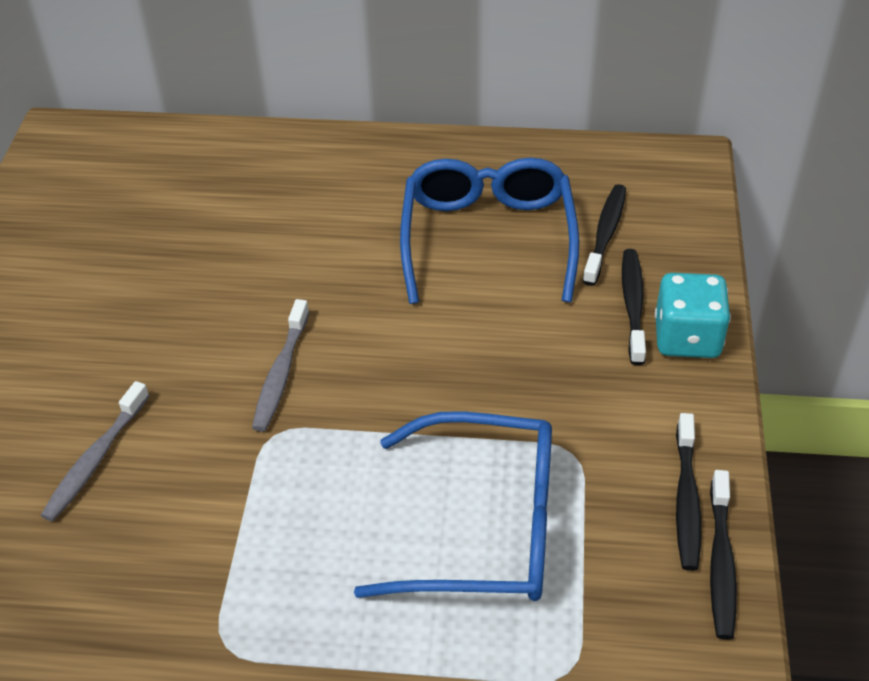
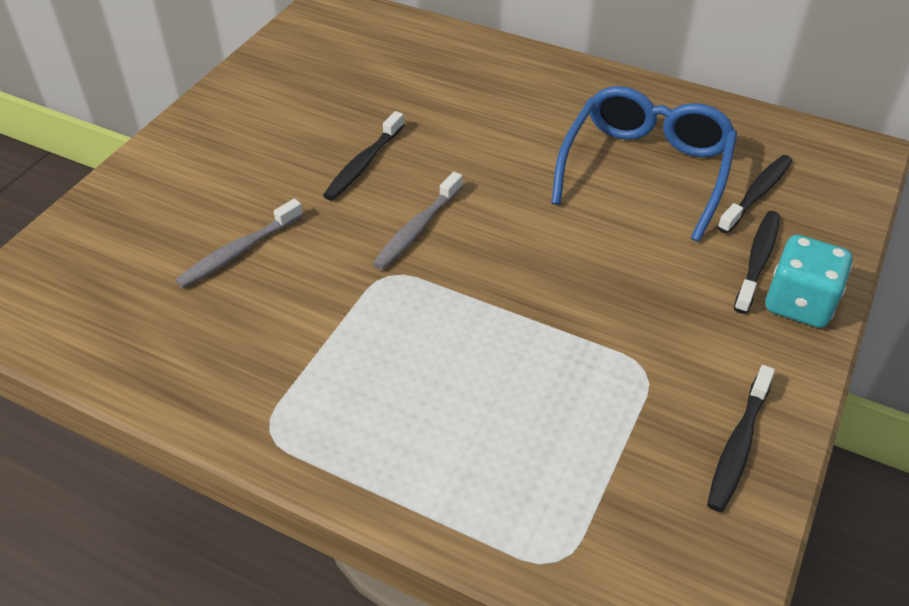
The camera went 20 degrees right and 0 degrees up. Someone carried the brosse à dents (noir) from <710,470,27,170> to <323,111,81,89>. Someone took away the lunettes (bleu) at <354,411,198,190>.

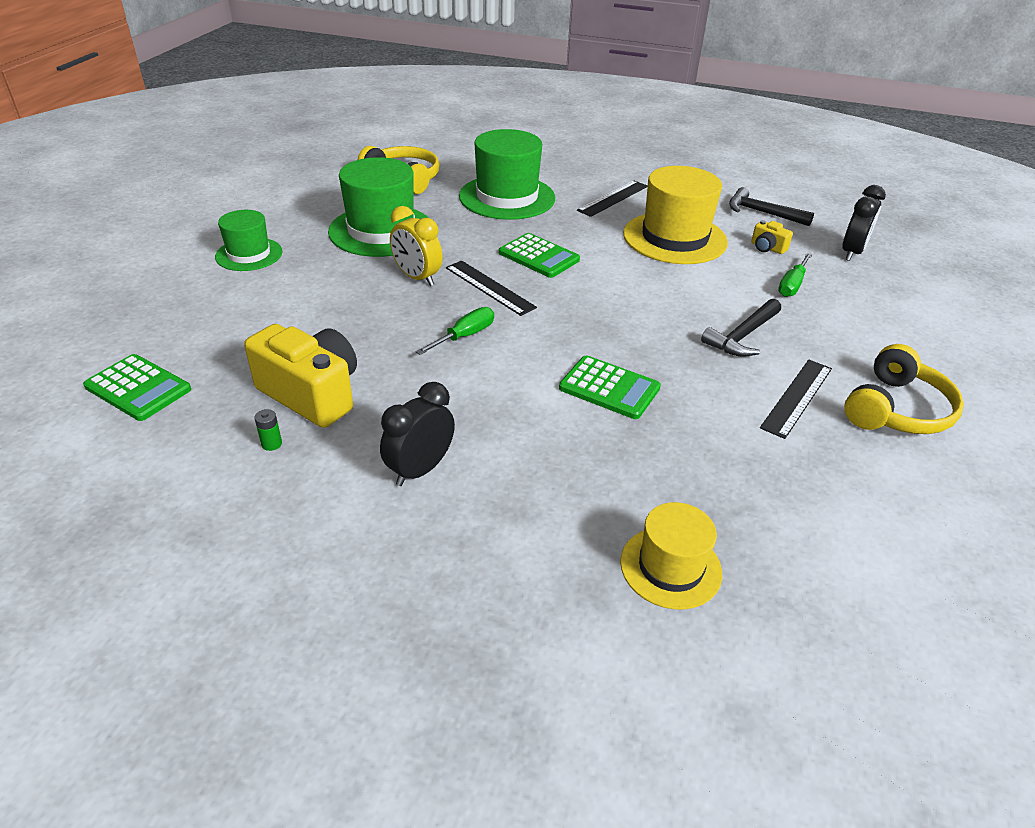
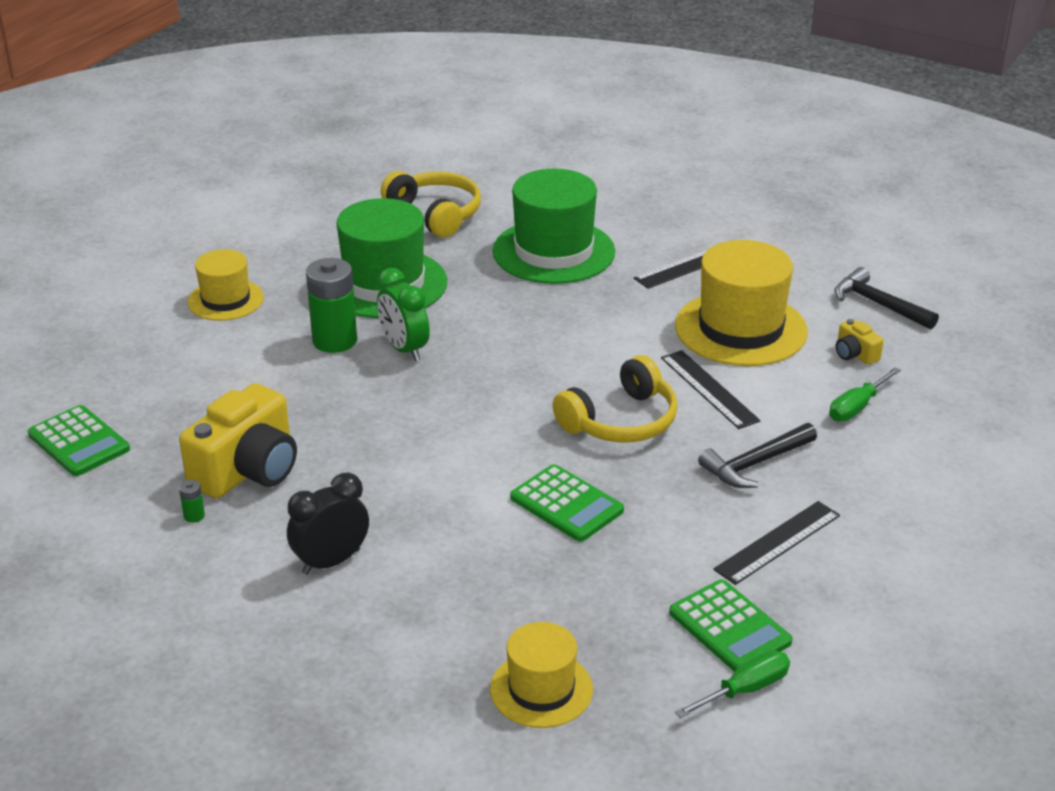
The camera went 15 degrees right and 5 degrees down. Someone rotated the appareil photo (jaune) at <244,324,113,104> by 75 degrees clockwise. Someone repainted the chapeau (vert) at <215,210,68,61>, which became the chapeau (jaune) at <187,249,77,72>. Someone put down the pile (vert) at <306,258,51,95>. Someone repainted the réveil (jaune) at <390,206,53,80>, which became the réveil (vert) at <377,268,53,93>. Someone carried the casque audio (jaune) from <844,344,120,90> to <553,355,125,88>. Someone carried the règle (noir) from <446,261,91,55> to <661,350,99,79>. Someone carried the calculatrice (vert) from <499,233,81,45> to <669,580,123,92>. Someone carried the tournevis (vert) from <416,307,78,48> to <675,650,115,68>. Someone took away the réveil (noir) at <842,185,44,76>.

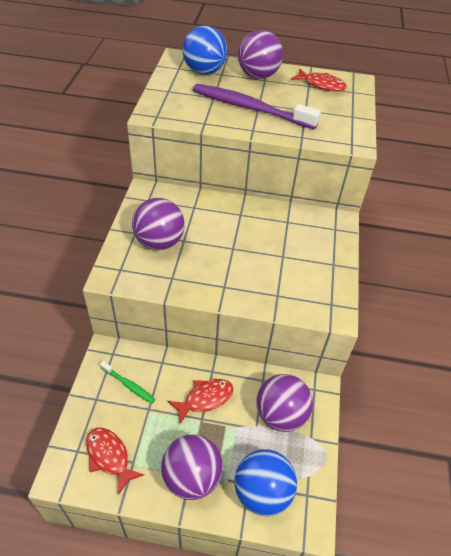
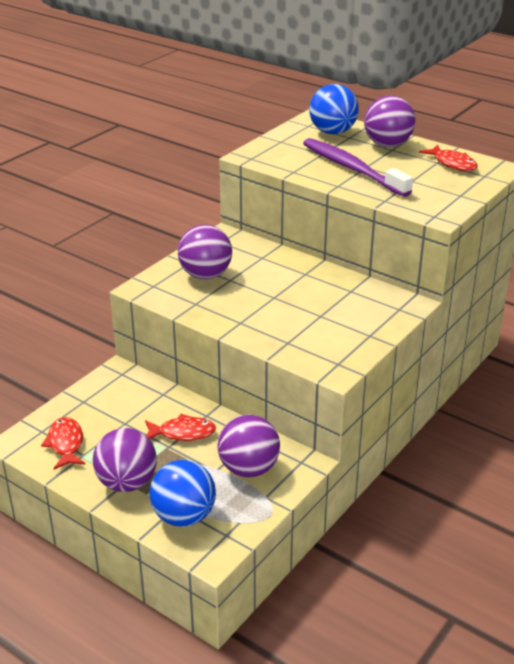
The camera went 30 degrees right and 15 degrees down. Someone took away the brosse à dents (vert) at <100,361,55,43>.

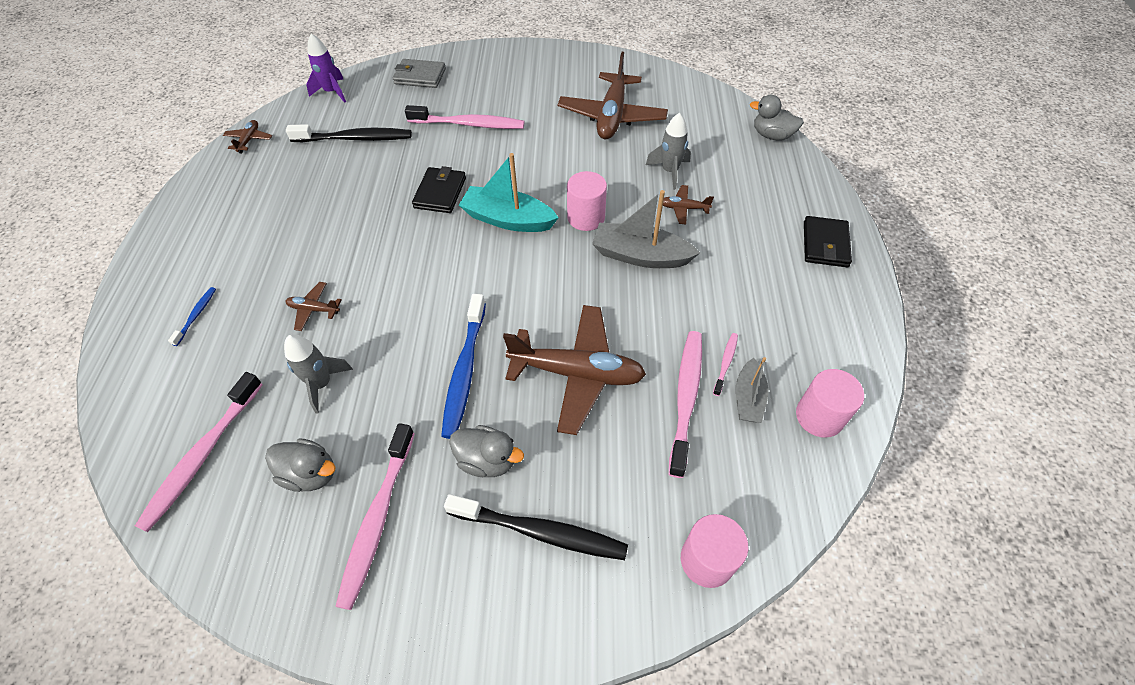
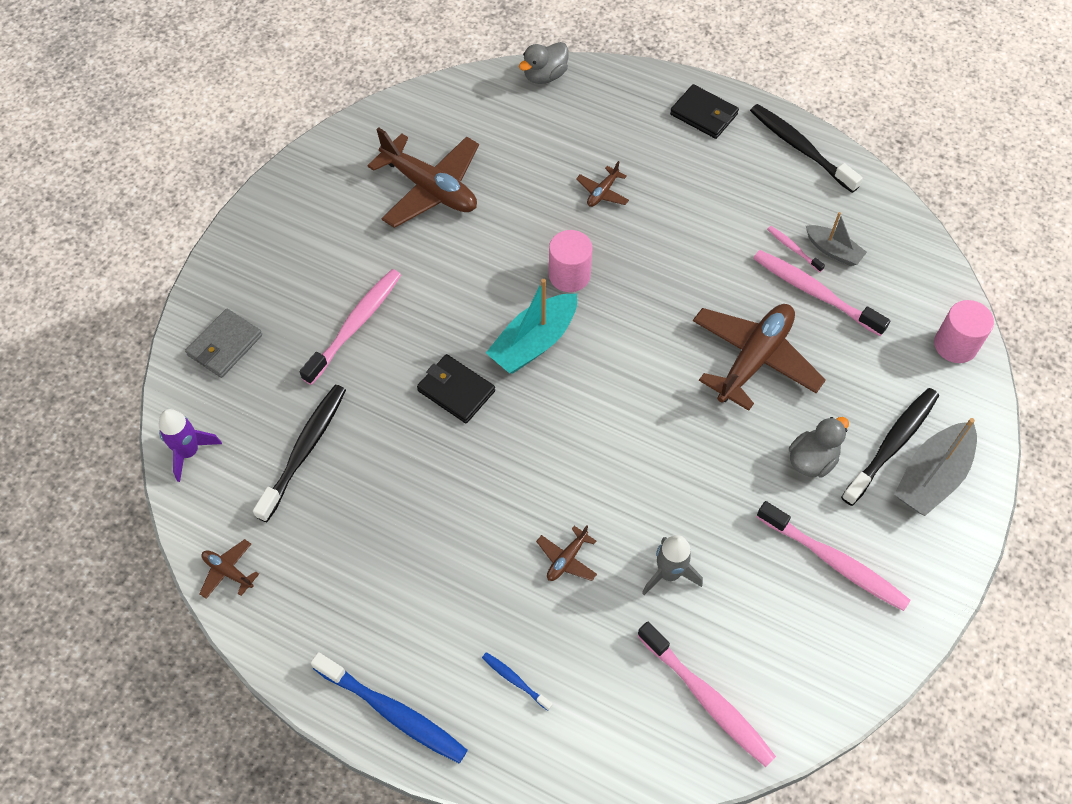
The camera went 65 degrees left and 5 degrees up. Someone carried the brosse à dents (bleu) from <441,294,45,145> to <311,652,157,111>. Someone put down the brosse à dents (noir) at <750,104,113,89>. Someone carried the bateau (gris) from <592,190,108,78> to <894,418,83,98>. Someone took away the canard (gris) at <265,438,71,54>. Someone took away the fusée (gris) at <646,113,45,77>. Someone took away the cylindre (rose) at <796,369,68,69>.

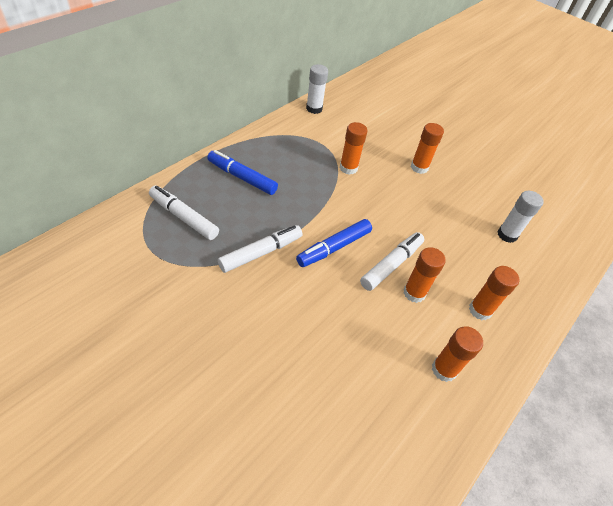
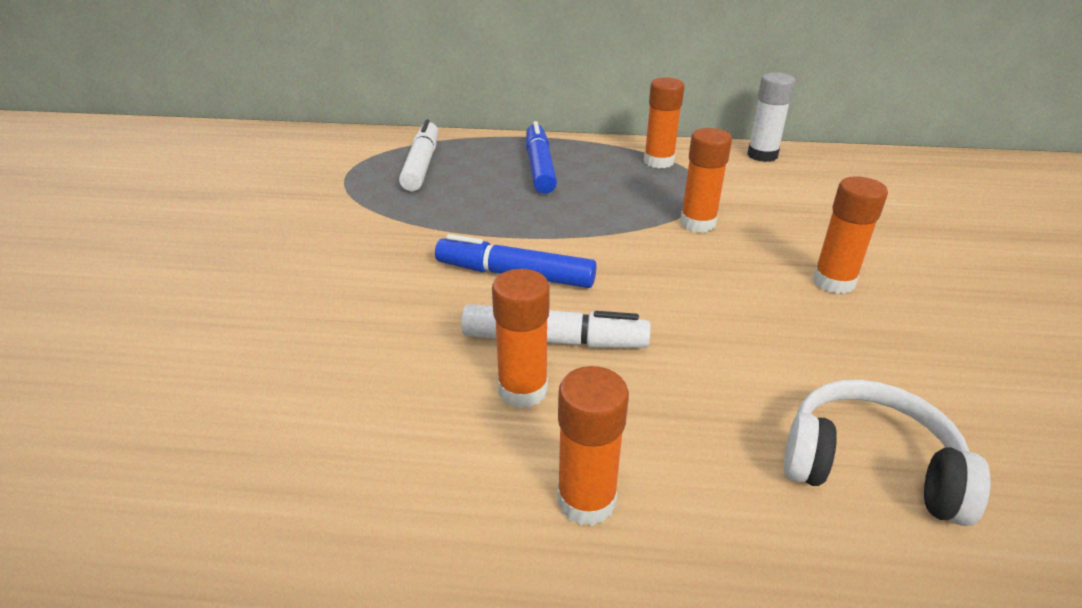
The camera went 60 degrees right and 15 degrees down. Someone carried the bâton de colle (orange) from <432,326,51,56> to <644,77,41,91>. Someone swapped the bâton de colle (blanc) at <497,191,47,52> for the casque audio (blanc) at <784,380,206,146>. Someone took away the feutre (blanc) at <218,225,85,48>.

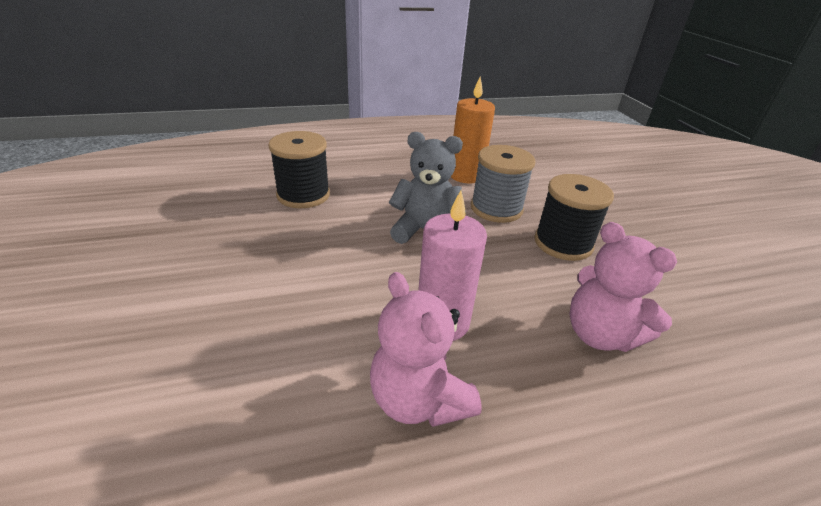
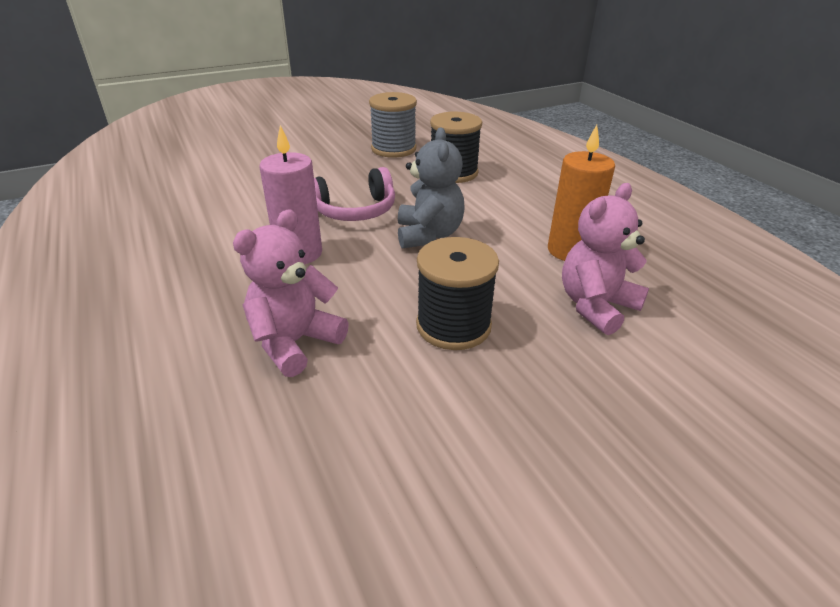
The camera went 80 degrees right and 0 degrees up. Someone put down the casque audio (rose) at <314,167,81,54>. Someone carried the bobine (gris) from <471,145,65,78> to <369,92,48,66>. Someone carried the ours en peluche (rose) from <370,272,112,155> to <562,183,87,152>.

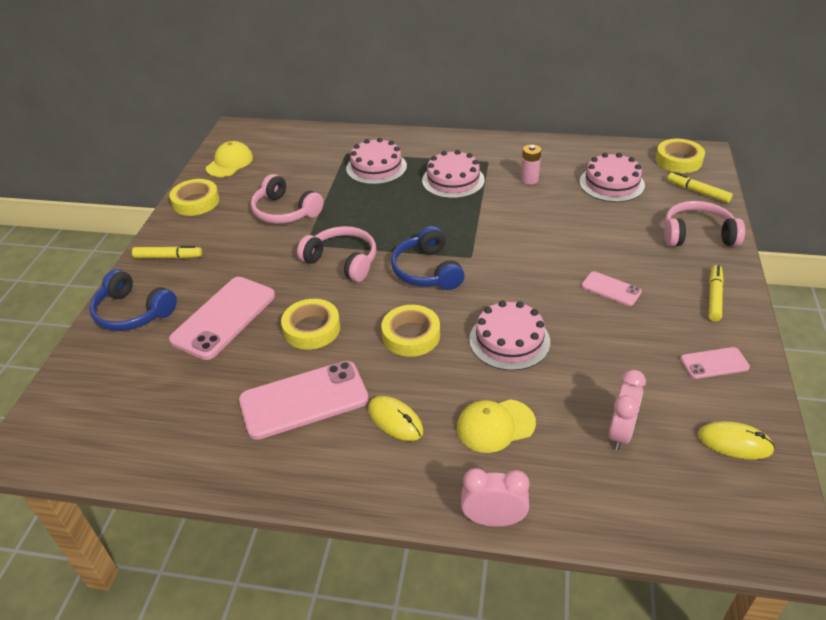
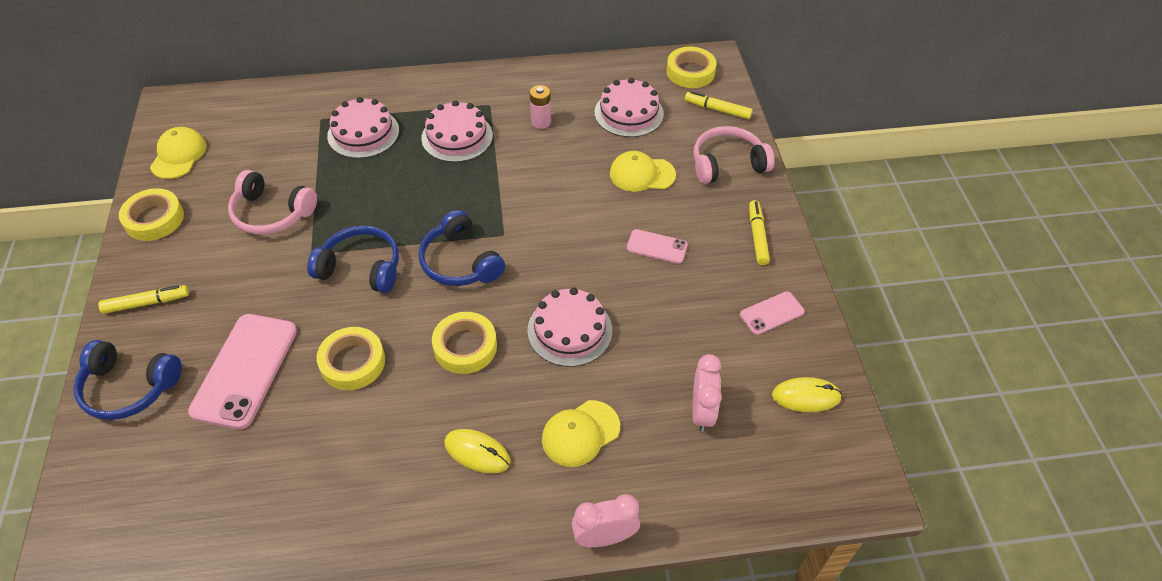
The camera went 20 degrees left and 10 degrees up. Someone repainted the casque audio (rose) at <297,226,79,56>, which became the casque audio (bleu) at <307,225,92,68>. Someone put down the casquette (jaune) at <610,151,66,41>. Someone took away the téléphone (rose) at <239,361,130,79>.

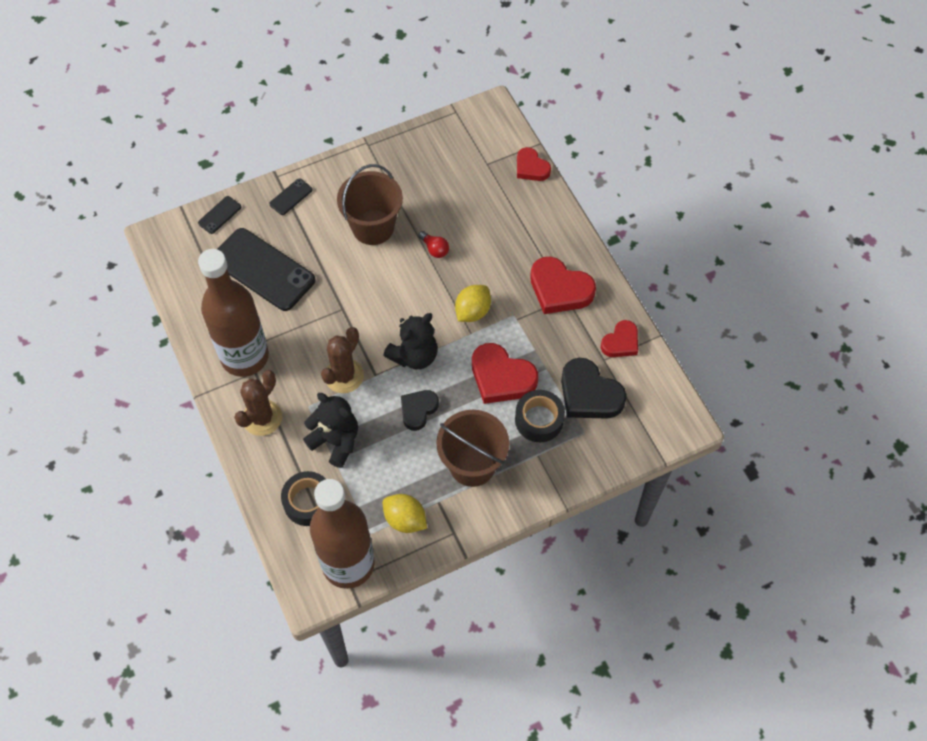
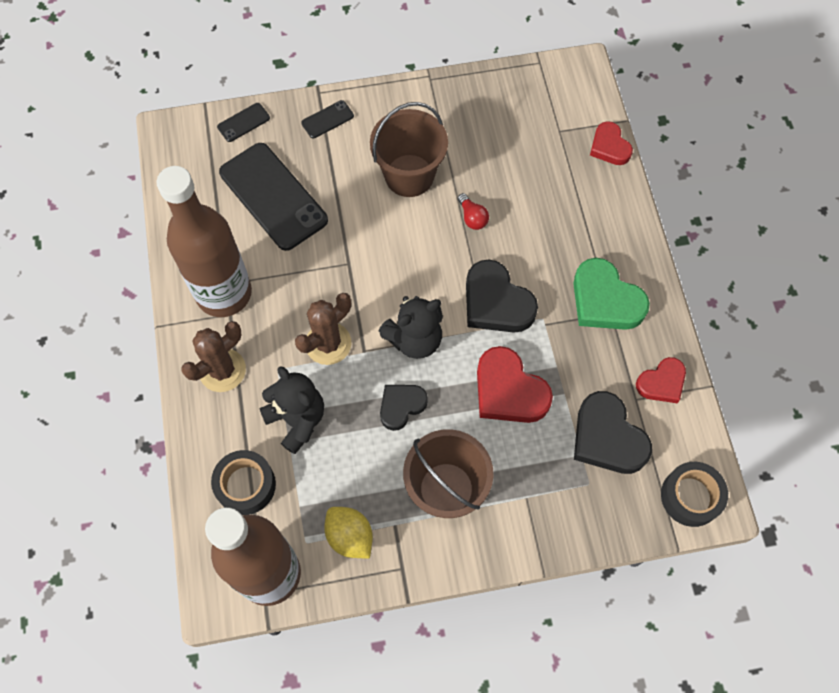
The camera went 15 degrees right and 5 degrees up. Someone swapped the citron (jaune) at <455,285,36,37> for the cœur (noir) at <466,259,72,74>. Someone repainted the cœur (rouge) at <530,257,66,57>, which became the cœur (vert) at <573,258,77,72>. Someone carried the ruban adhésif (noir) from <515,390,50,52> to <661,462,67,65>.

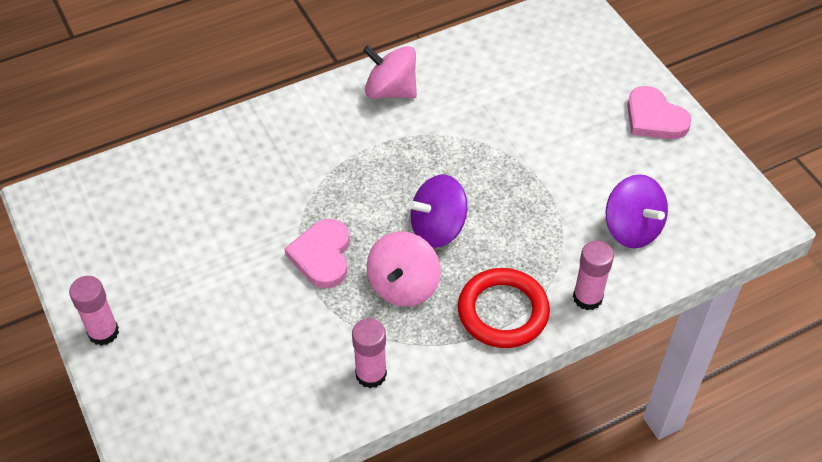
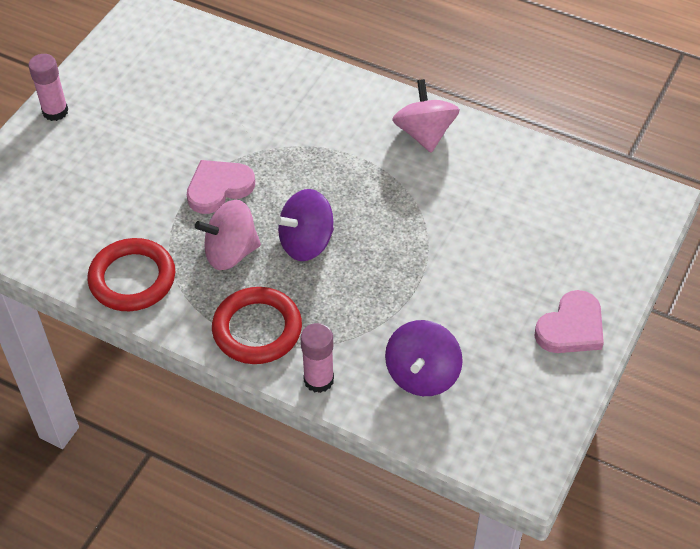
The camera went 55 degrees right and 0 degrees up. Someone swapped the bâton de colle (rose) at <352,318,35,70> for the anneau (rouge) at <87,238,88,73>. Someone rotated the toupie (violet) at <408,174,59,74> by 60 degrees counterclockwise. Someone rotated the cœur (rose) at <627,86,65,53> by 150 degrees counterclockwise.

